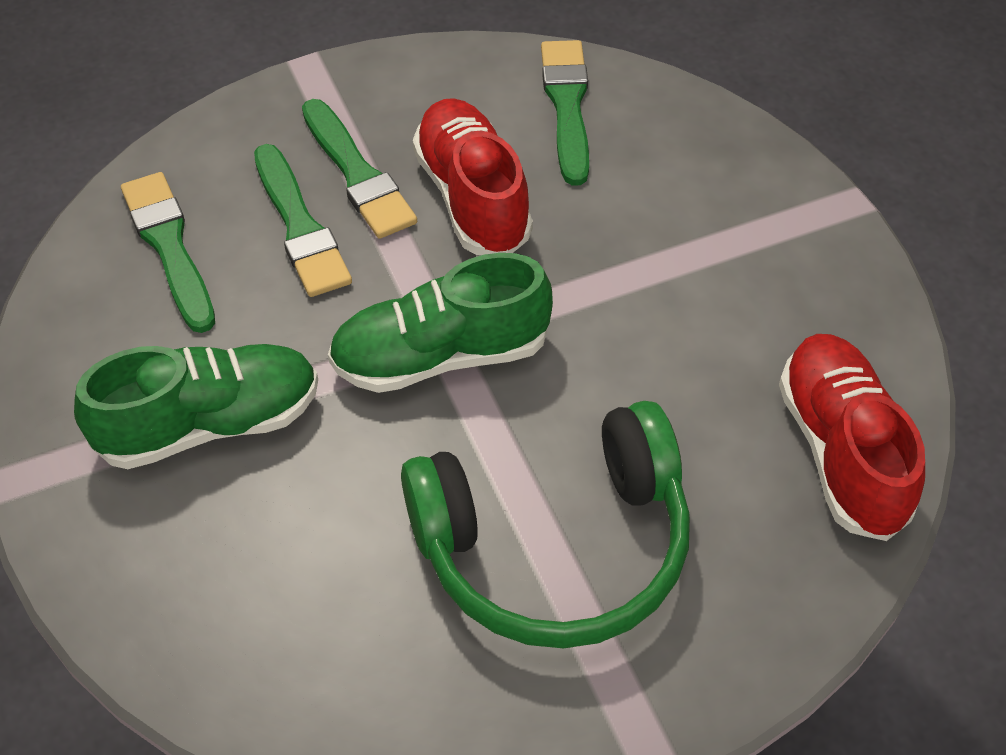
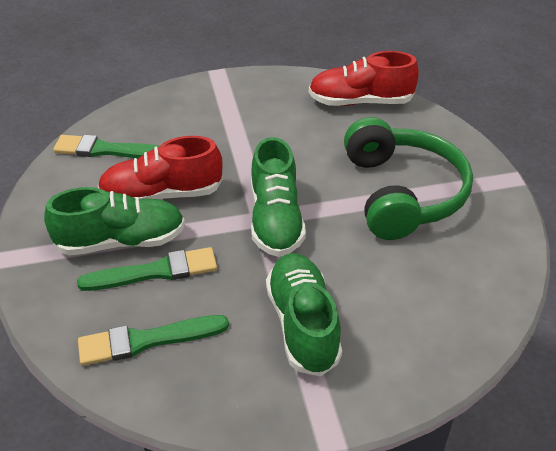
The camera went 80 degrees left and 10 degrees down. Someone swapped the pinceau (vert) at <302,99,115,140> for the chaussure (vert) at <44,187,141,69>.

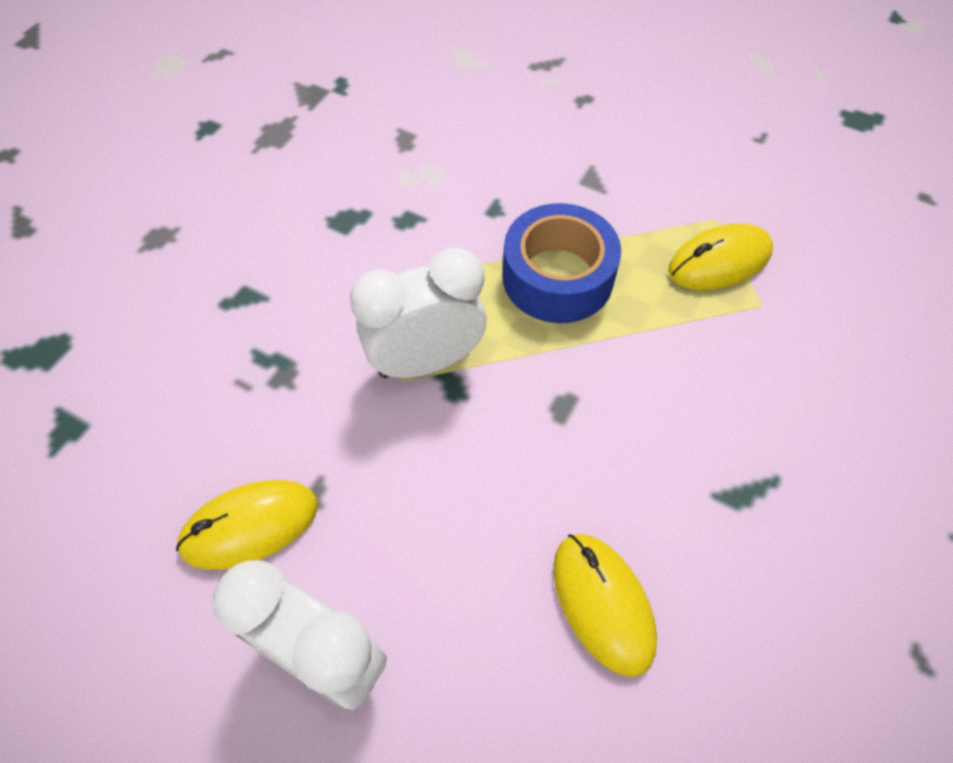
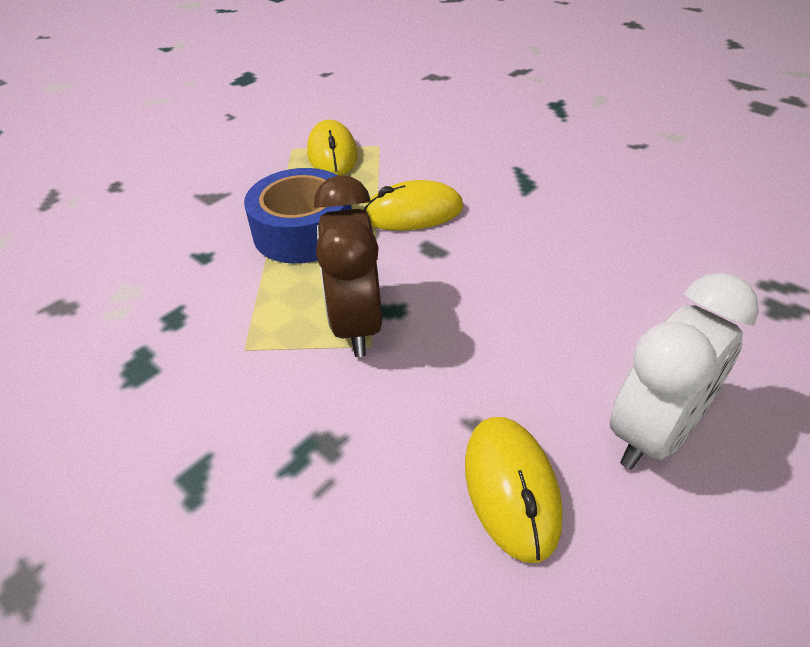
The camera went 75 degrees left and 15 degrees down. Someone repainted the réveil (blanc) at <350,248,137,130>, which became the réveil (marron) at <314,175,68,182>. Someone carried the souris (jaune) from <553,534,104,143> to <364,180,99,51>.

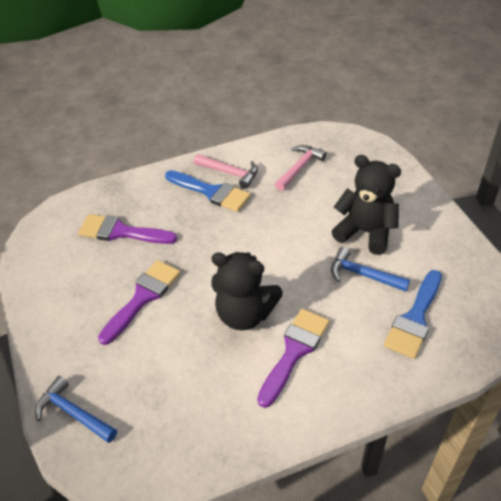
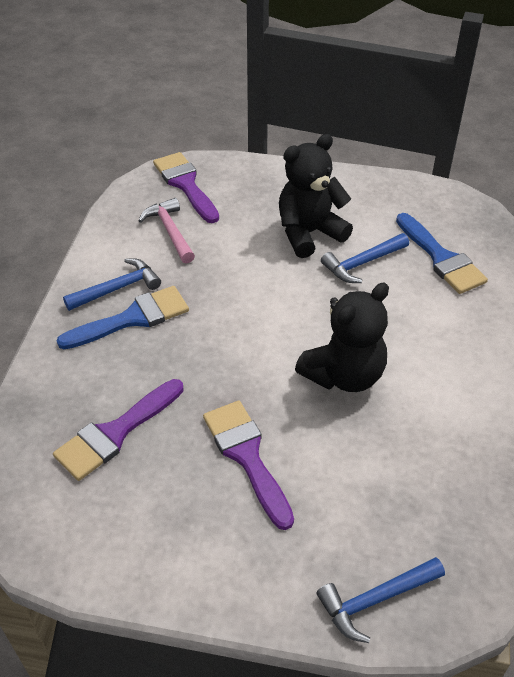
The camera went 60 degrees left and 0 degrees up. Someone repainted the marteau (rose) at <194,154,64,35>, which became the marteau (bleu) at <63,258,98,53>. Someone carried the pinceau (violet) from <257,309,73,99> to <153,152,66,71>.

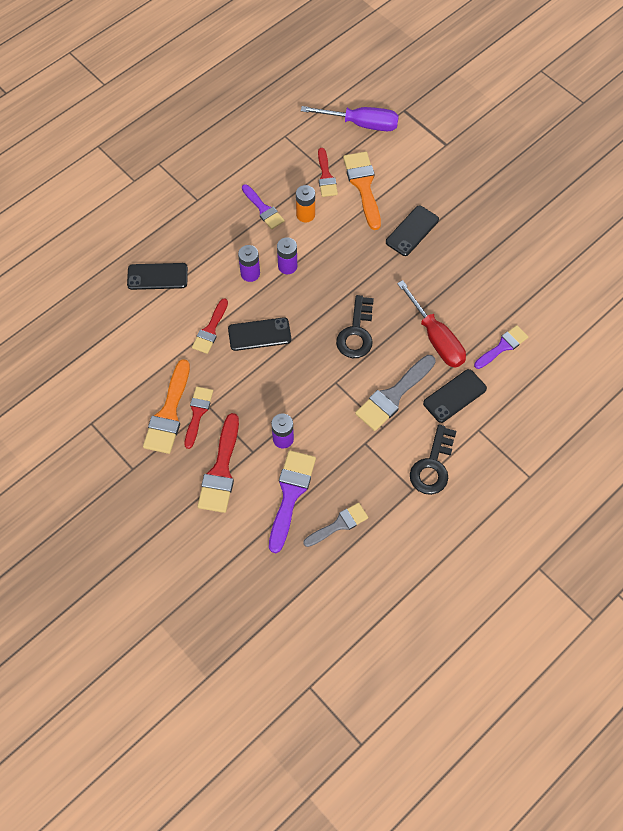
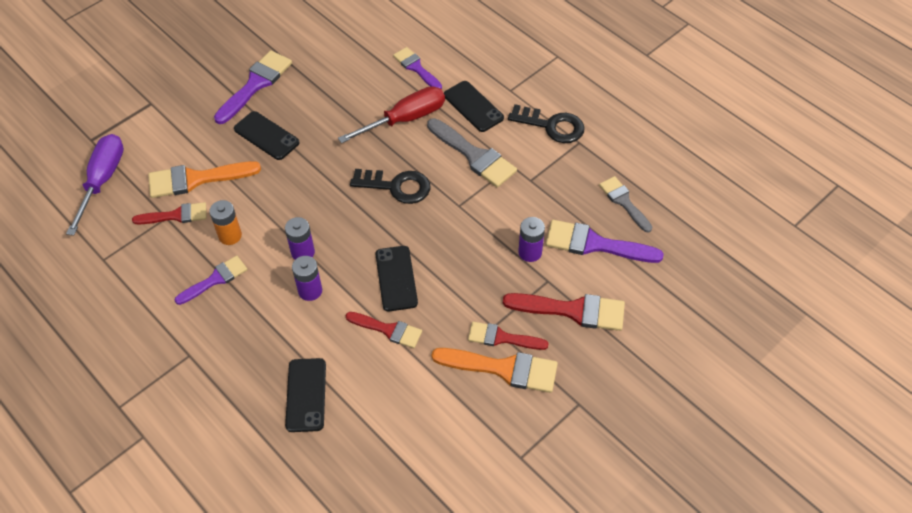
The camera went 90 degrees left and 10 degrees down. Someone put down the pinceau (violet) at <214,50,78,74>.

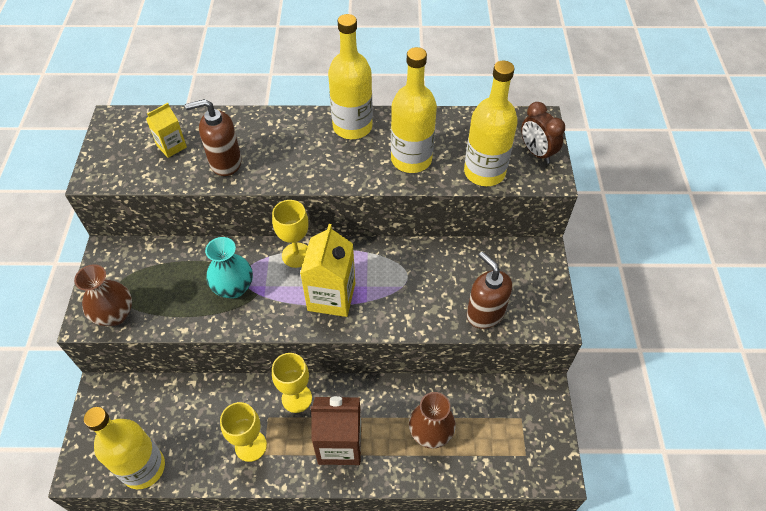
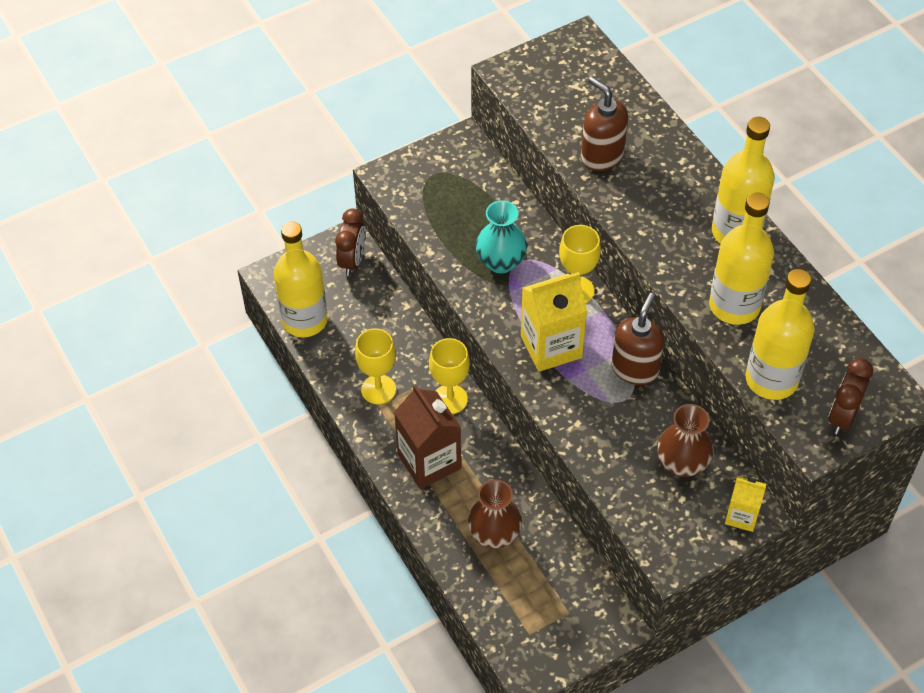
The camera went 60 degrees right and 0 degrees up. Someone put down the réveil (marron) at <335,208,30,68>. Someone carried the distributeur de savon (marron) from <467,252,45,77> to <611,293,53,92>. Someone carried the vase (marron) from <74,264,58,62> to <657,404,57,73>. Someone carried the brique de lait (jaune) from <146,103,41,55> to <725,476,41,56>.

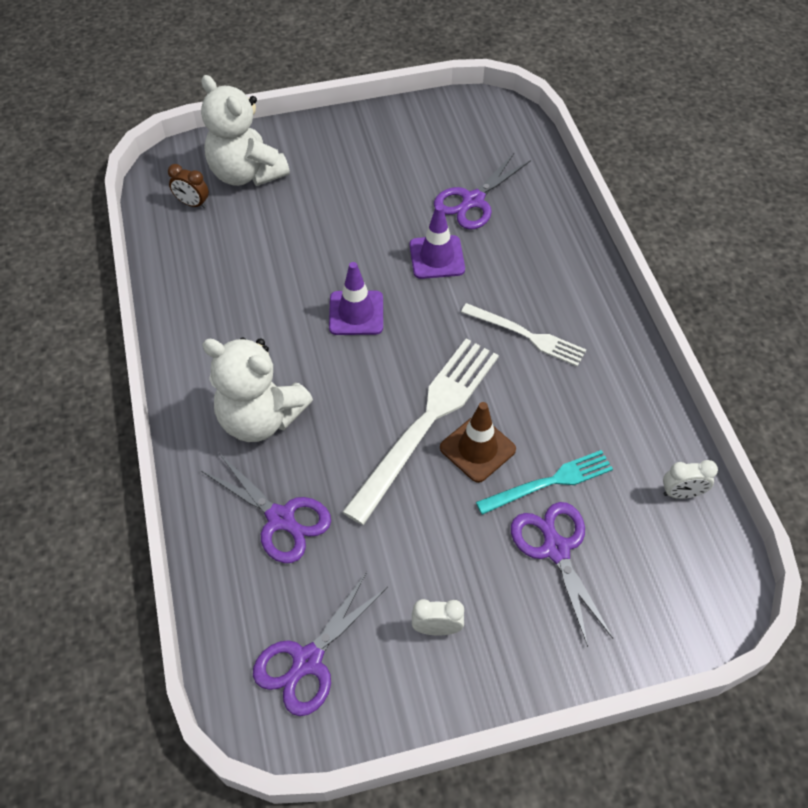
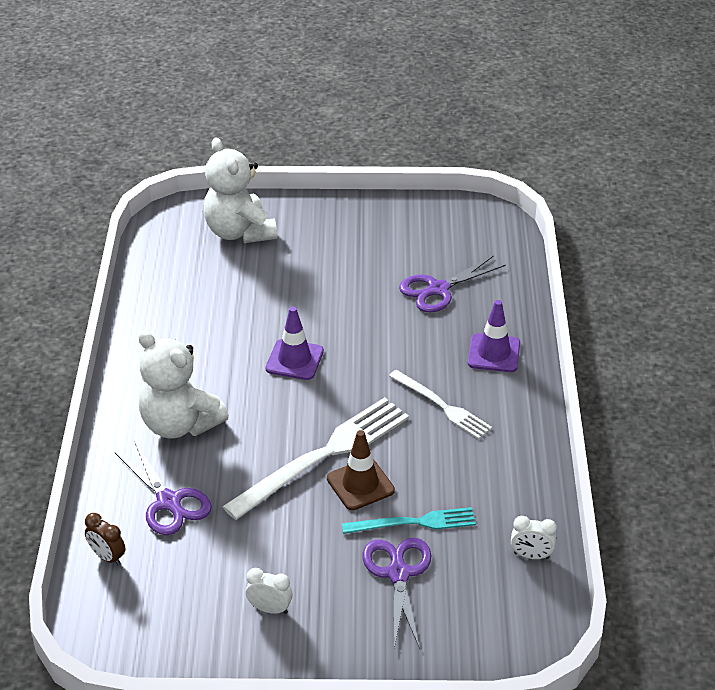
The camera went 15 degrees right and 15 degrees down. Someone carried the réveil (marron) from <168,164,41,44> to <85,513,40,53>. Someone carried the cône de chantier (violet) from <410,205,55,74> to <468,300,52,72>. Someone took away the ciseaux (violet) at <253,572,135,144>.

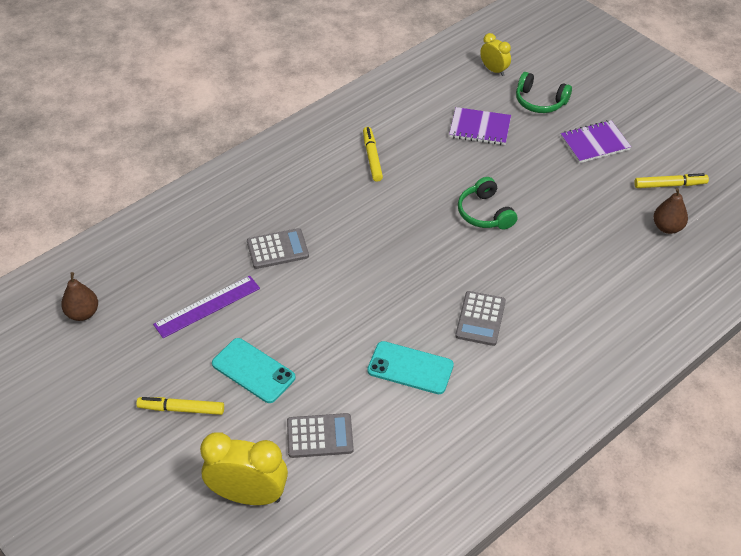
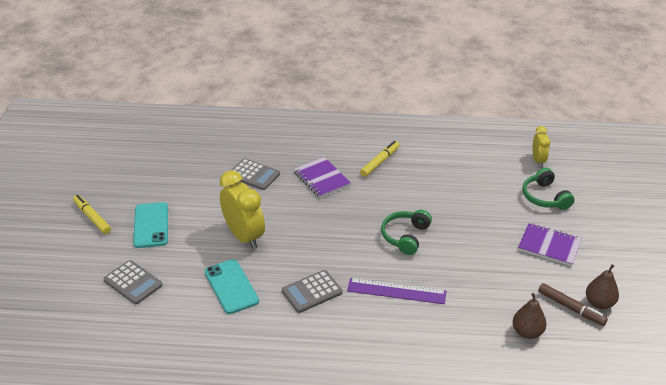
The camera went 45 degrees right and 10 degrees down. Someone carried the réveil (jaune) from <200,432,88,73> to <220,170,45,79>. Someone carried the carnet (violet) from <449,107,62,38> to <294,157,57,41>. Someone carried the règle (violet) from <153,276,107,62> to <347,278,99,26>. Someone repainted the feutre (jaune) at <634,173,75,15>, which became the feutre (marron) at <538,283,70,43>. Someone carried the poire (marron) from <61,272,37,49> to <586,264,33,45>.

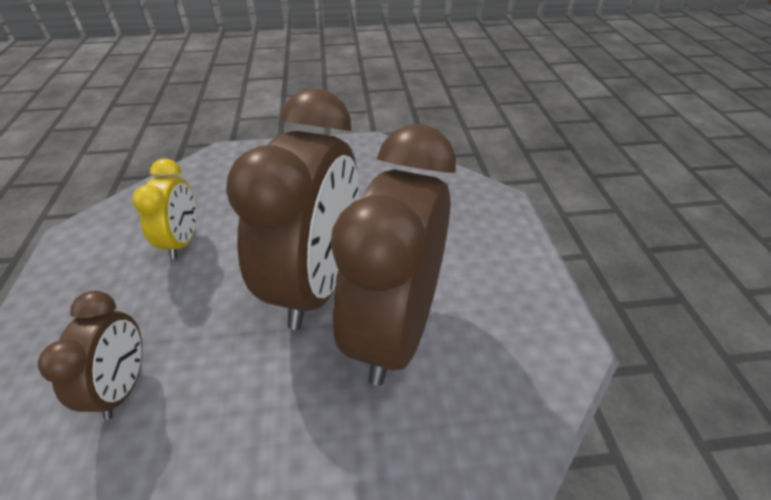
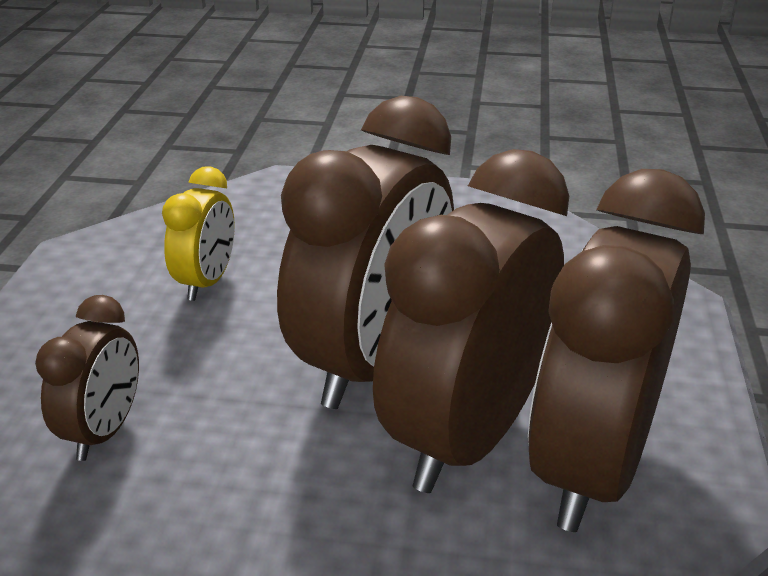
The camera went 15 degrees right and 10 degrees down. Someone put down the réveil (marron) at <528,169,177,363>.

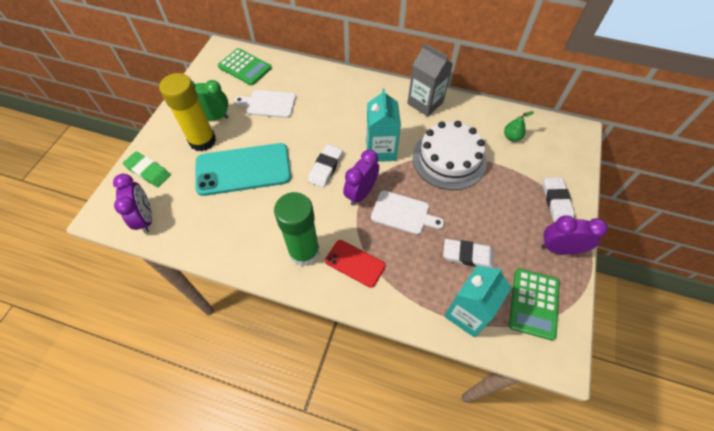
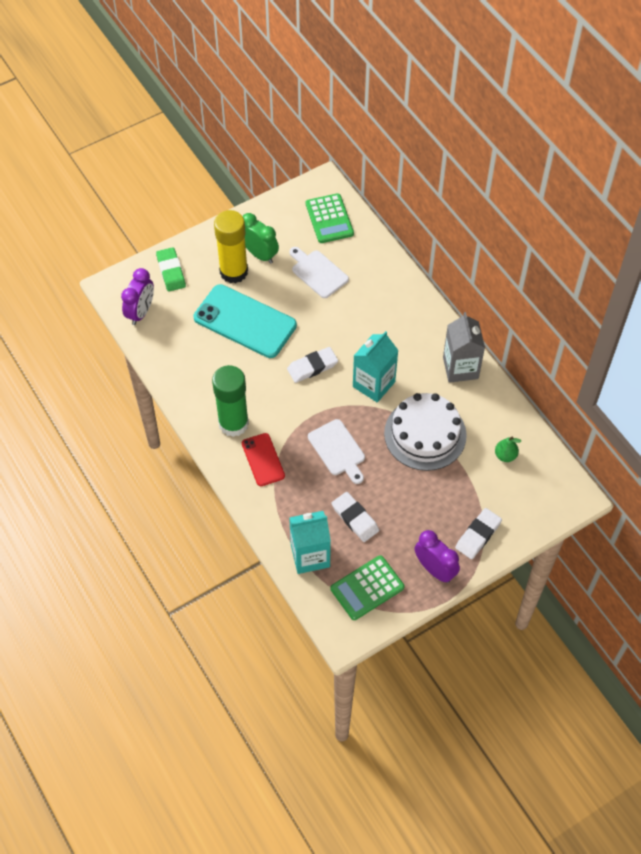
The camera went 40 degrees right and 0 degrees up. Someone took away the réveil (violet) at <343,150,36,55>.

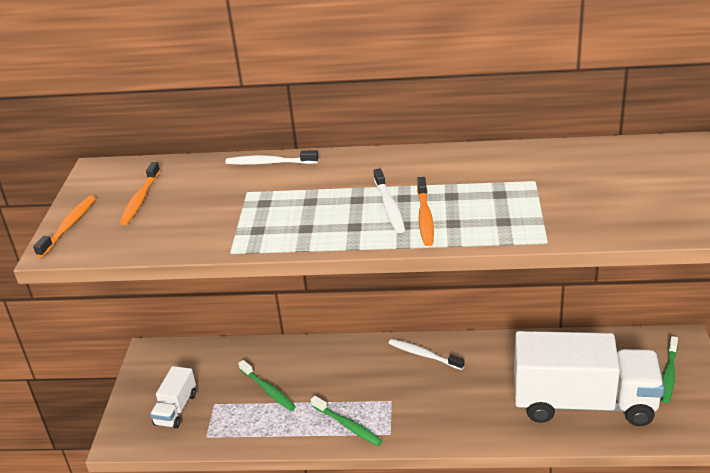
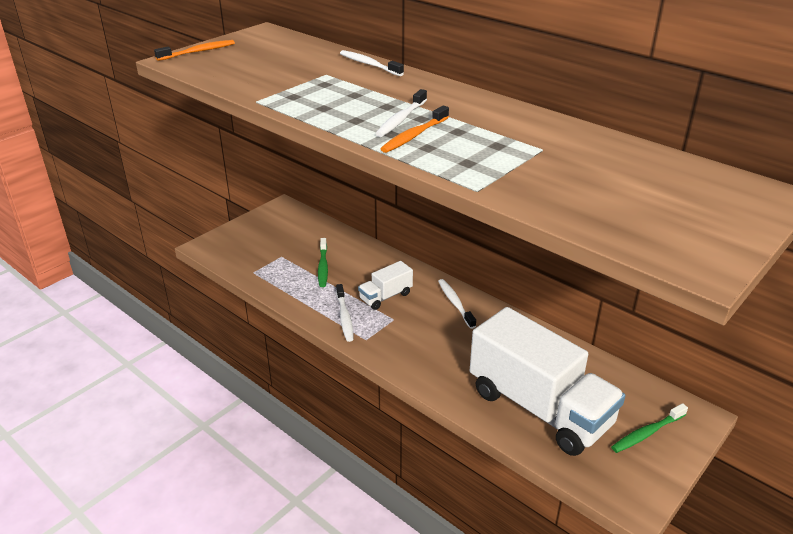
The camera went 35 degrees right and 0 degrees up. Someone repainted the brosse à dents (vert) at <311,396,71,50>, which became the brosse à dents (blanc) at <336,284,18,58>. Someone carried the camion (blanc) from <150,366,46,62> to <358,261,55,49>. Someone took away the brosse à dents (orange) at <120,162,40,63>.

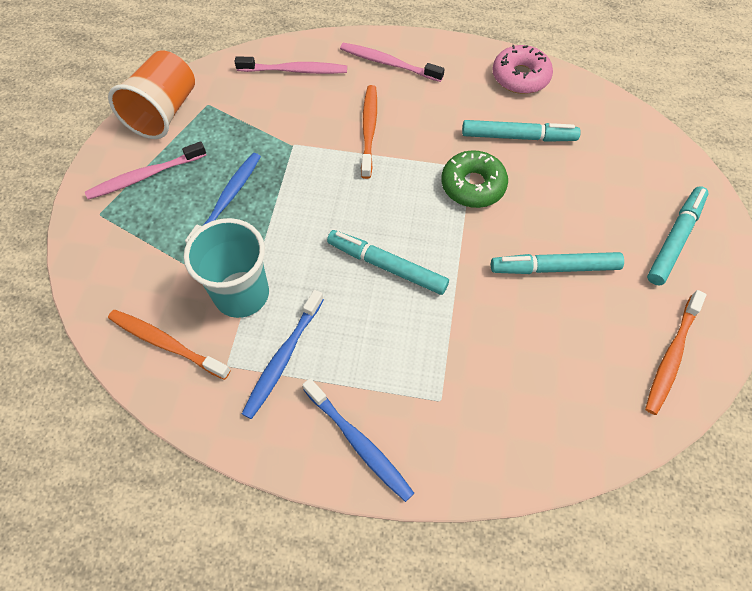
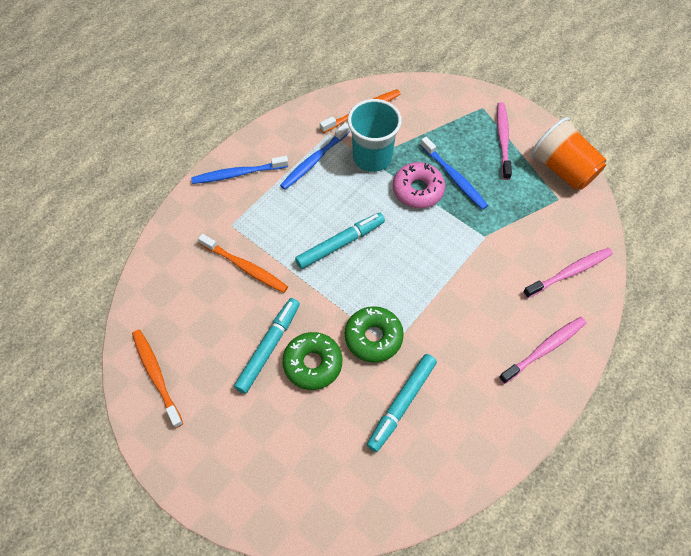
The camera went 120 degrees right and 0 degrees up. Someone carried the brosse à dents (orange) from <361,85,16,94> to <198,234,90,59>. Someone rotated the brosse à dents (bleu) at <242,290,82,129> by 105 degrees counterclockwise. Someone put down the beignet (vert) at <282,332,60,58>. Someone carried the beignet (rose) from <492,45,61,49> to <393,162,52,46>. Someone rotated the brosse à dents (rose) at <235,56,112,18> by 150 degrees counterclockwise. Someone took away the feutre (turquoise) at <647,186,62,99>.

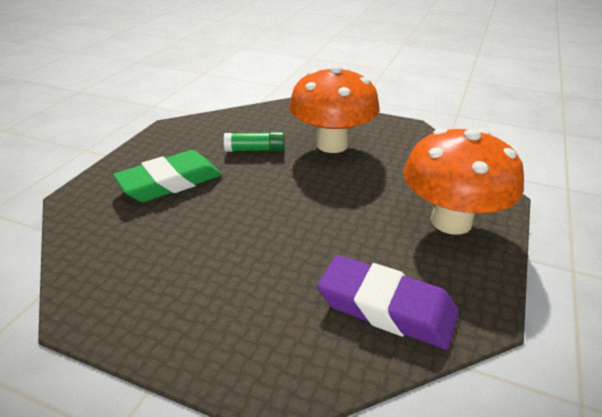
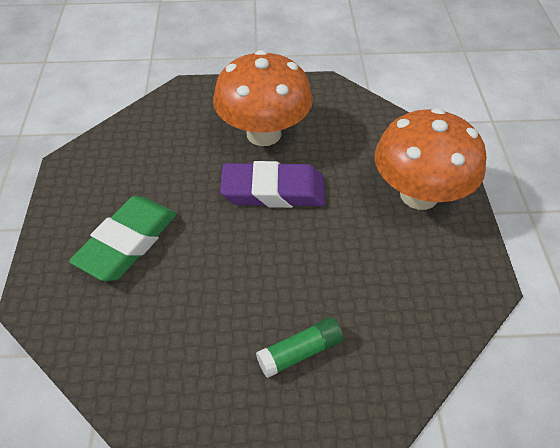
The camera went 25 degrees left and 15 degrees up. Someone carried the gomme (violet) from <317,255,142,95> to <220,161,105,47>. Someone carried the bâton de colle (vert) from <224,131,61,21> to <256,317,87,61>.

